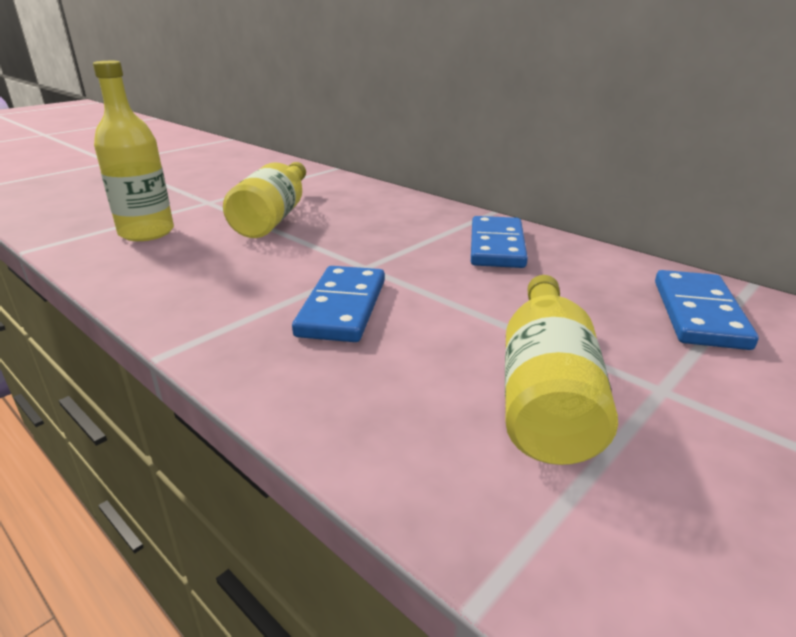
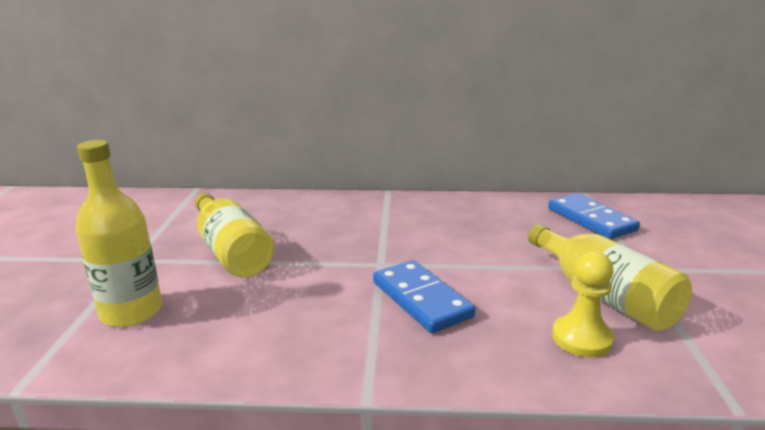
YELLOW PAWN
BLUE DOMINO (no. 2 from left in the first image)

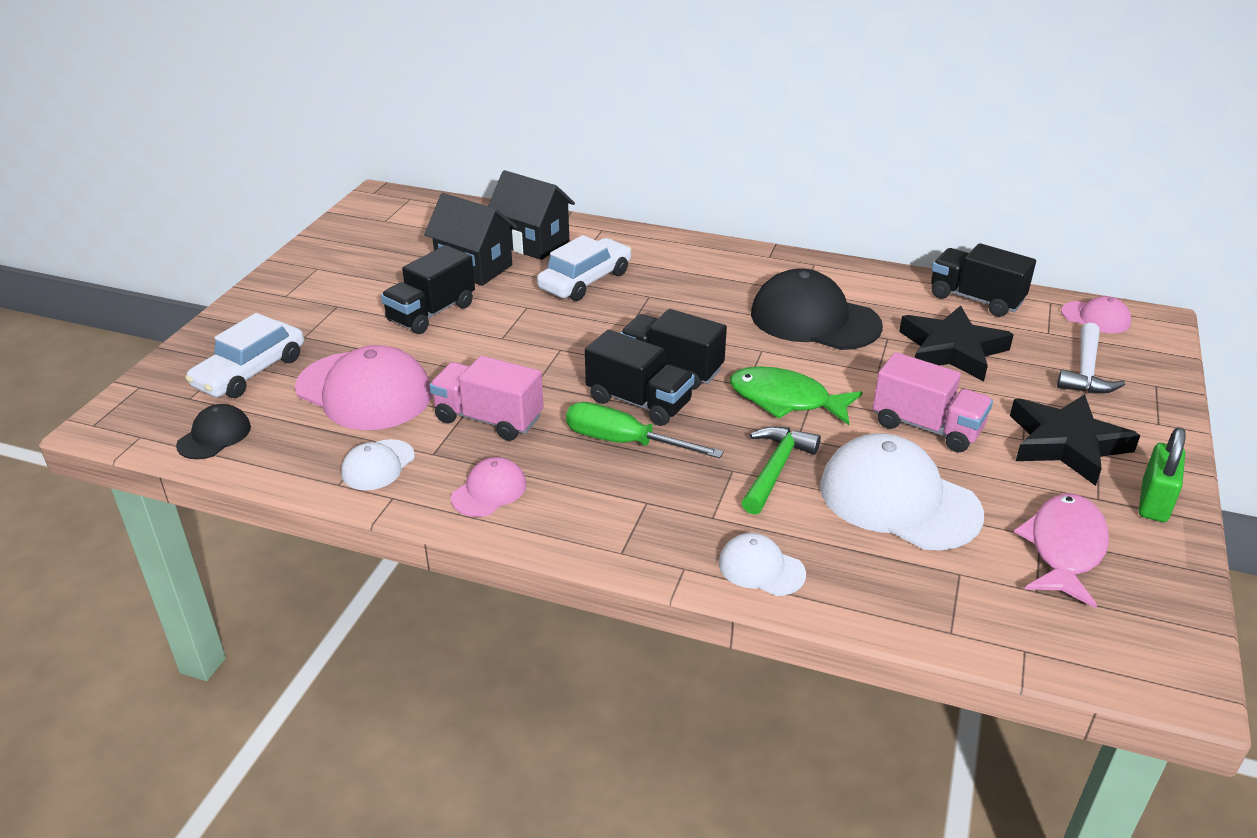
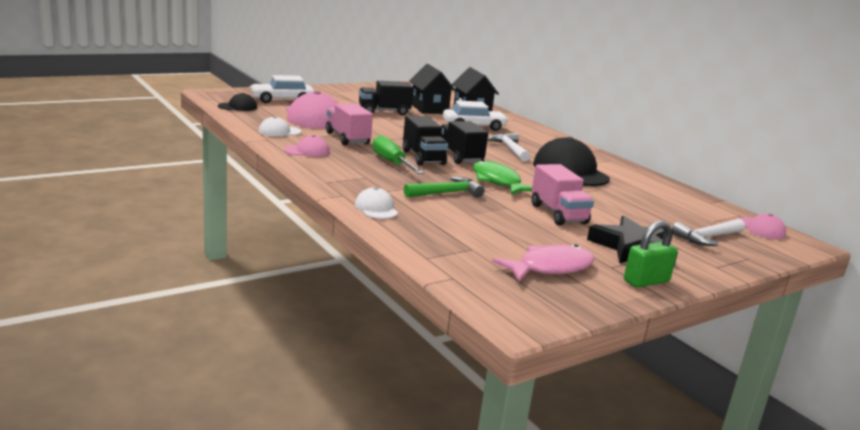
WHITE HAMMER (no. 1 from left)
WHITE CAP (no. 3 from left in the first image)
BLACK STAR (no. 1 from left in the first image)
BLACK TRUCK (no. 4 from left in the first image)

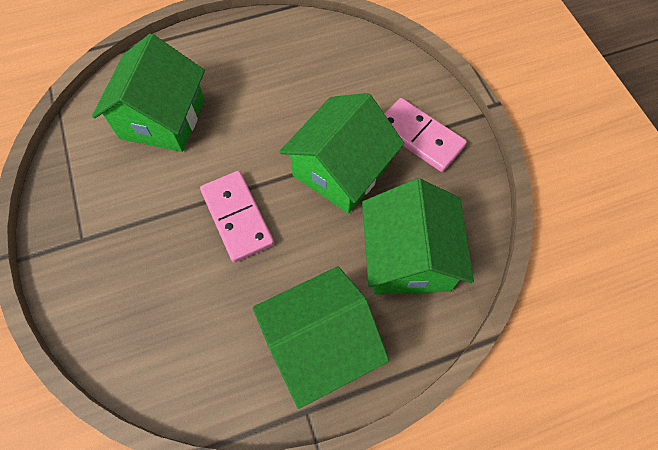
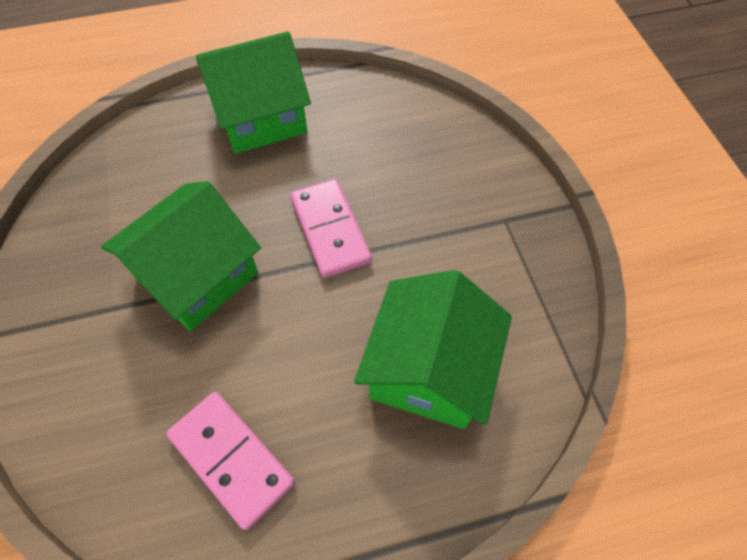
PINK DOMINO (no. 1 from left)
GREEN HOUSE (no. 4 from left in the first image)

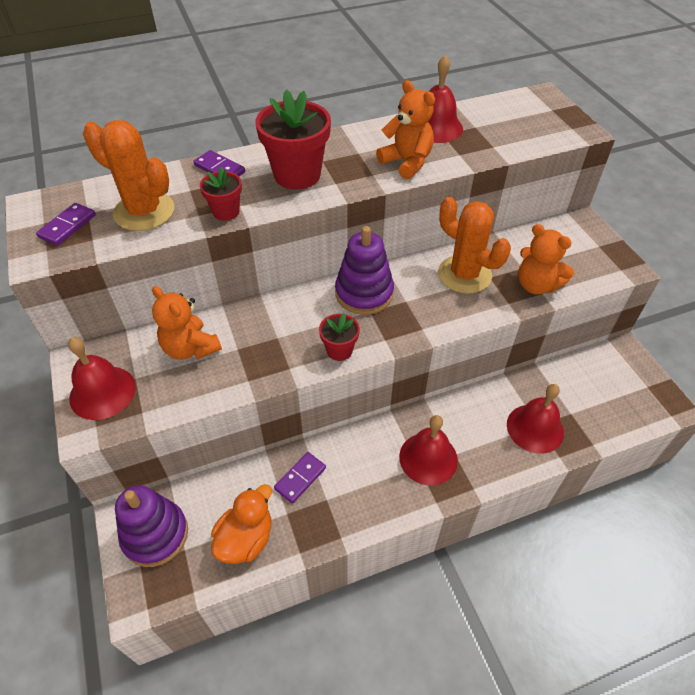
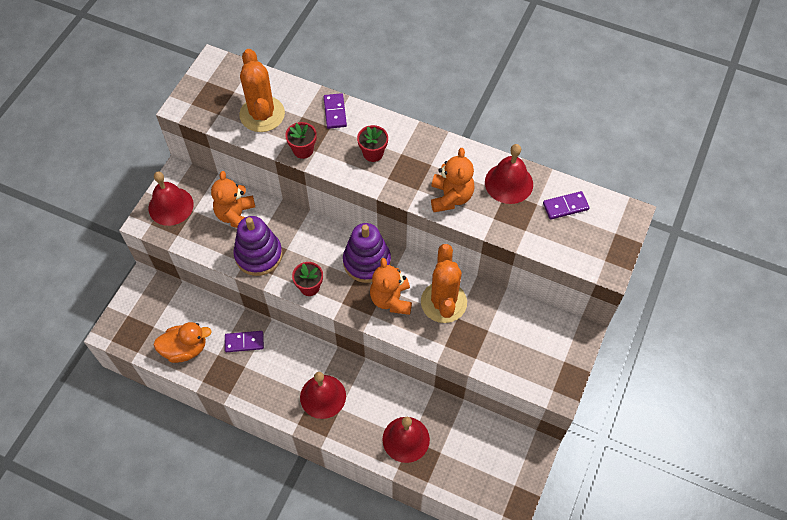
PURPLE STACKING TOY (no. 1 from left)
RED FLOWER POT (no. 3 from left)
ORANGE TEDDY BEAR (no. 2 from left)
PURPLE DOMINO (no. 3 from left)

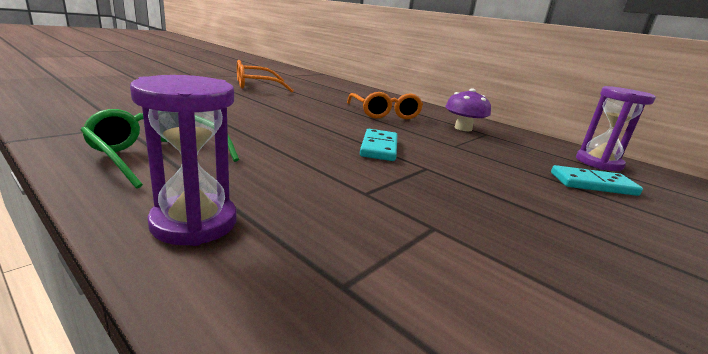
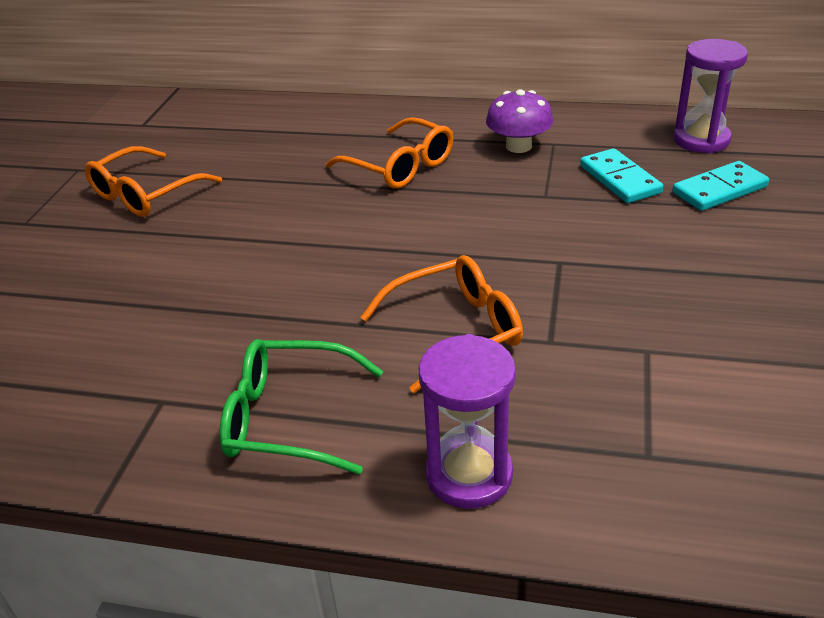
ORANGE GLASSES (no. 3 from left)
TURQUOISE DOMINO (no. 1 from left)

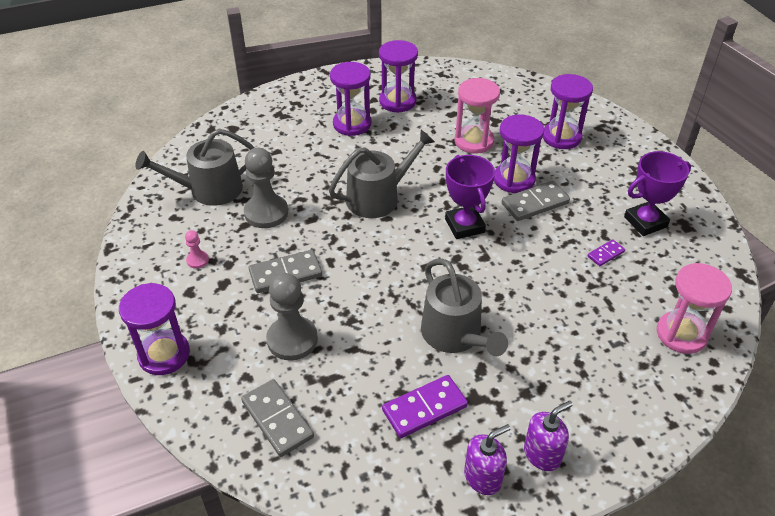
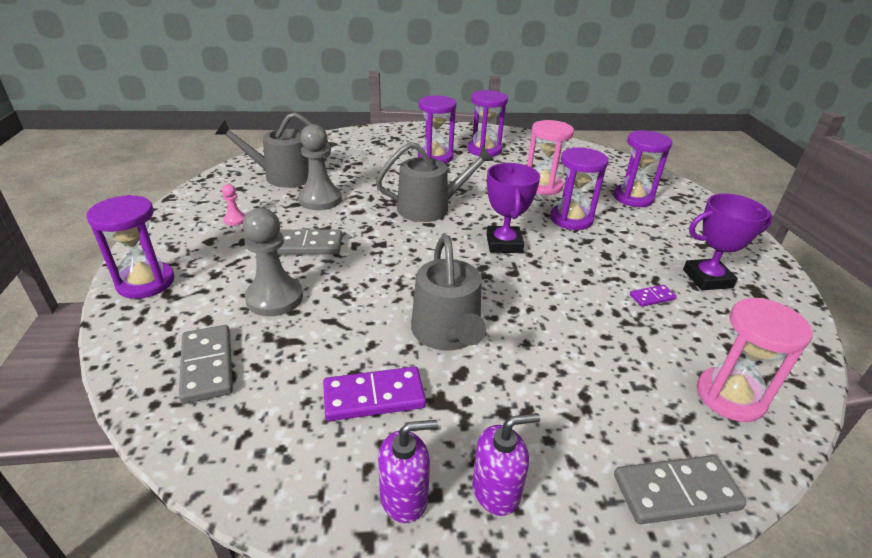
GREY DOMINO (no. 3 from left)

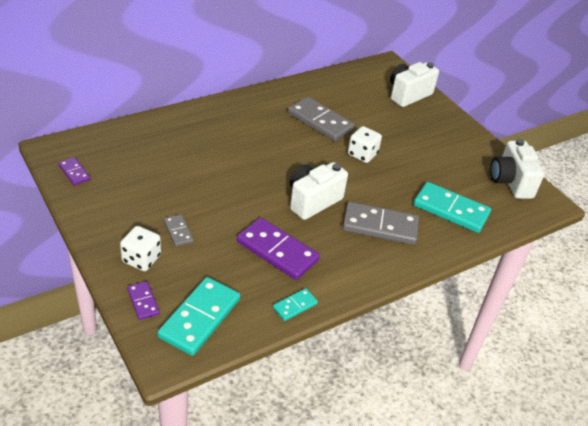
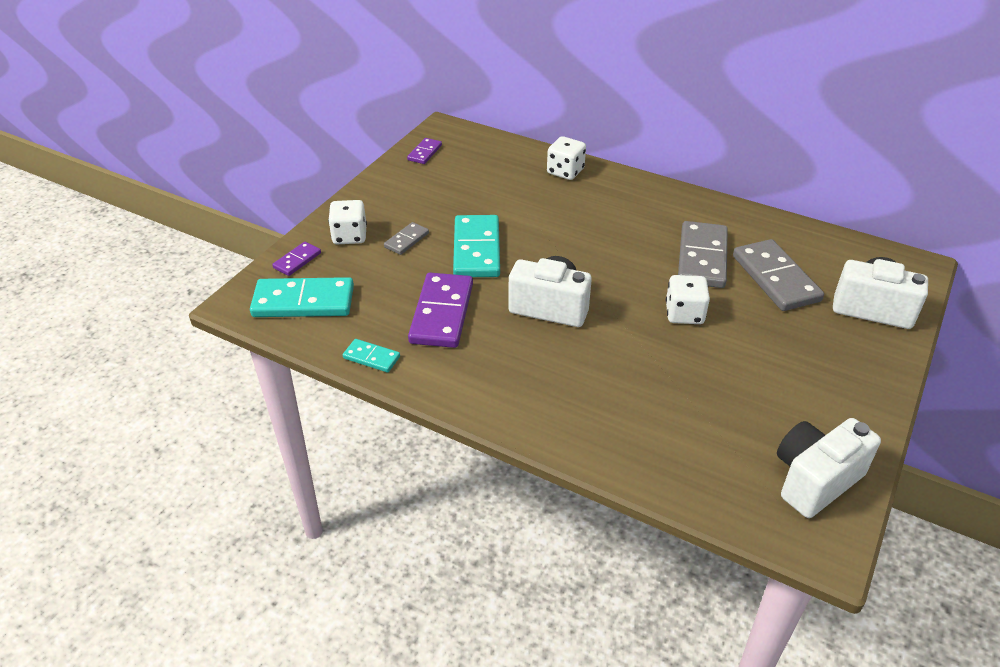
TURQUOISE DOMINO (no. 3 from left)
WHITE DICE (no. 2 from left)
GREY DOMINO (no. 3 from left)

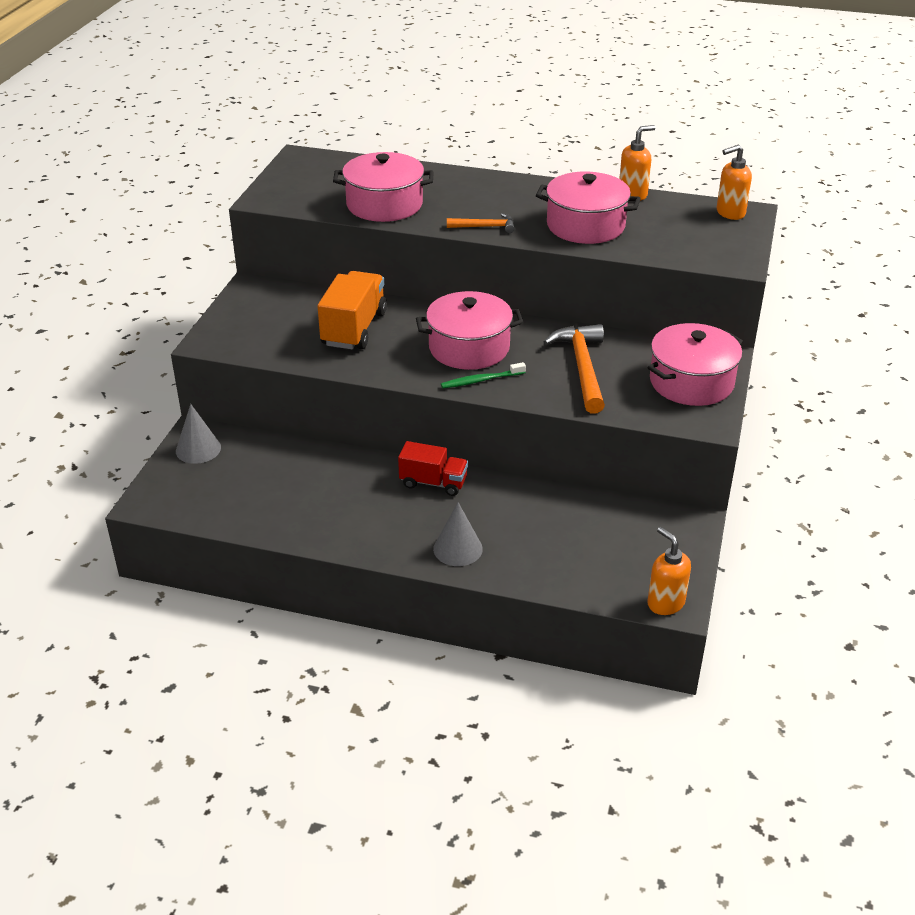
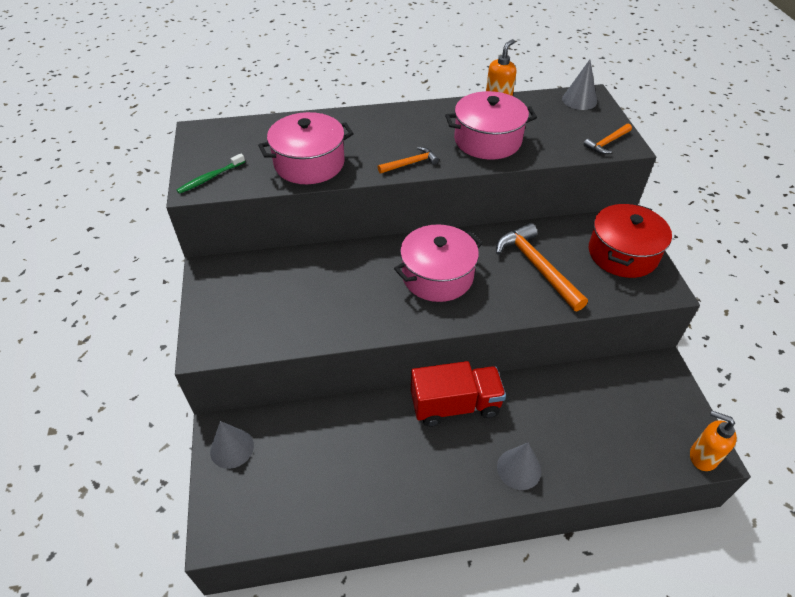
GREEN TOOTHBRUSH
RED TRUCK
GREY CONE (no. 3 from left)
ORANGE HAMMER (no. 3 from left)
RED POT
ORANGE TRUCK

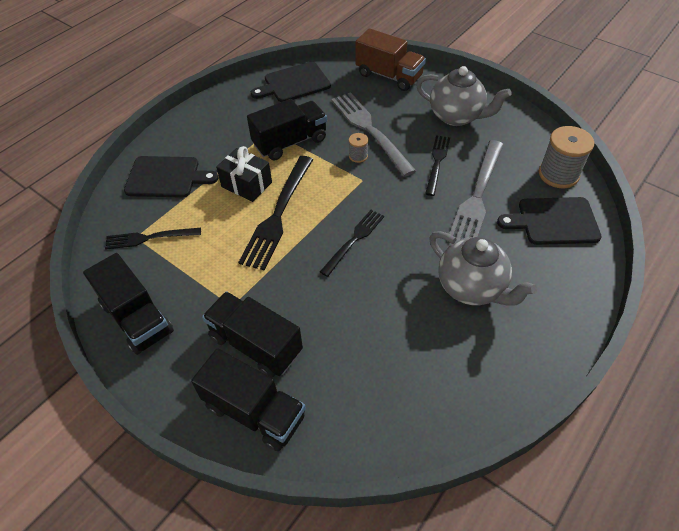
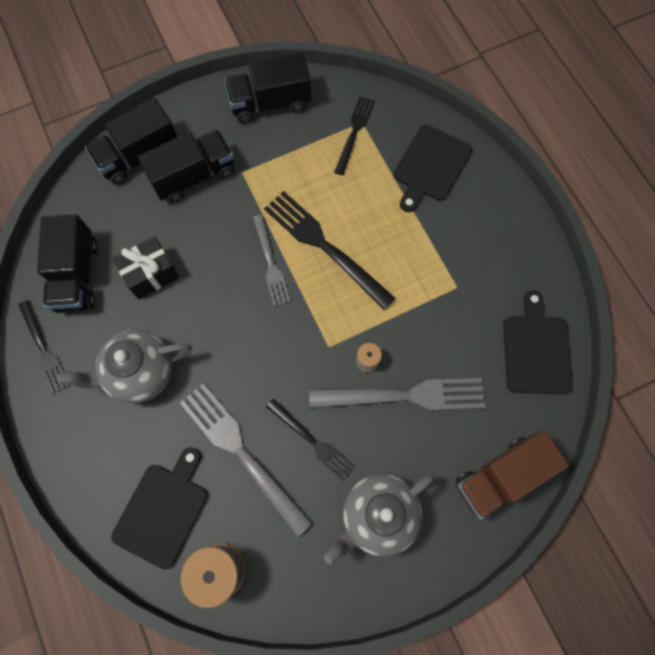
BLACK FORK (no. 1 from left)
BLACK TRUCK (no. 1 from left)
BLACK GIFT
GREY FORK (no. 2 from left)

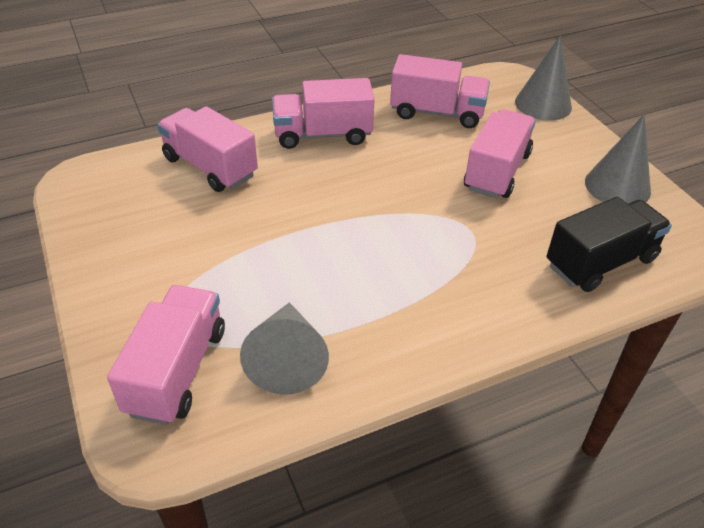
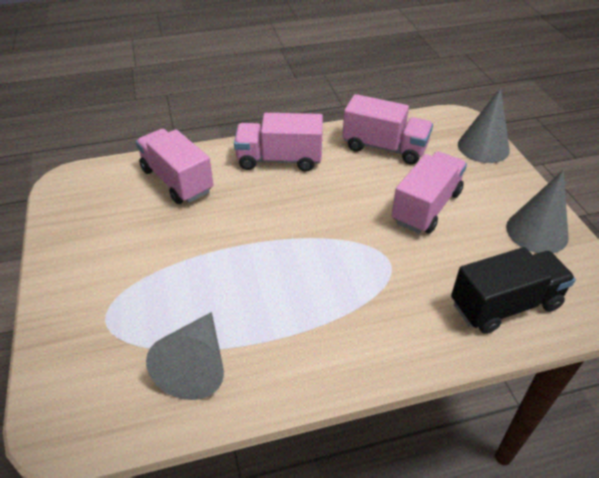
PINK TRUCK (no. 1 from left in the first image)

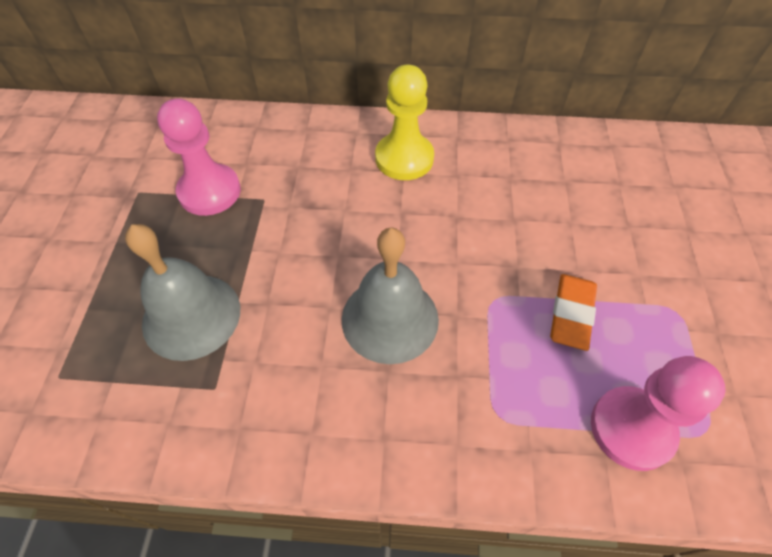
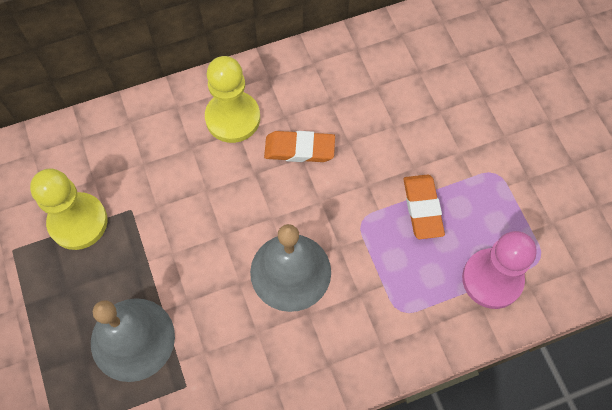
YELLOW PAWN (no. 1 from left)
ORANGE ERASER (no. 1 from left)

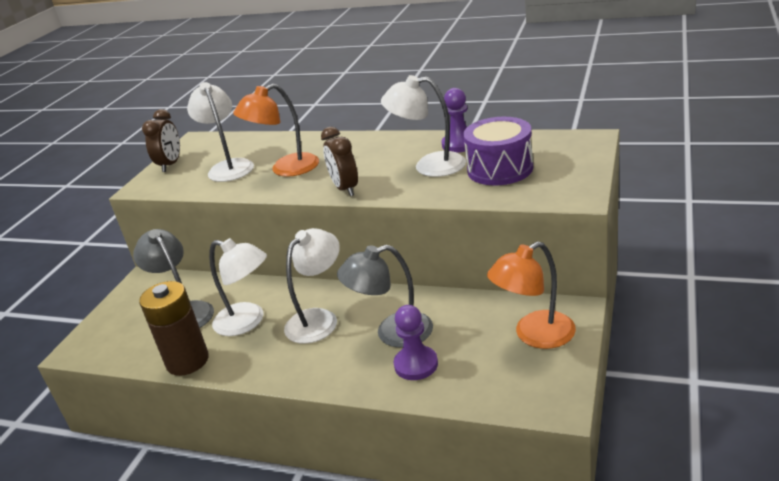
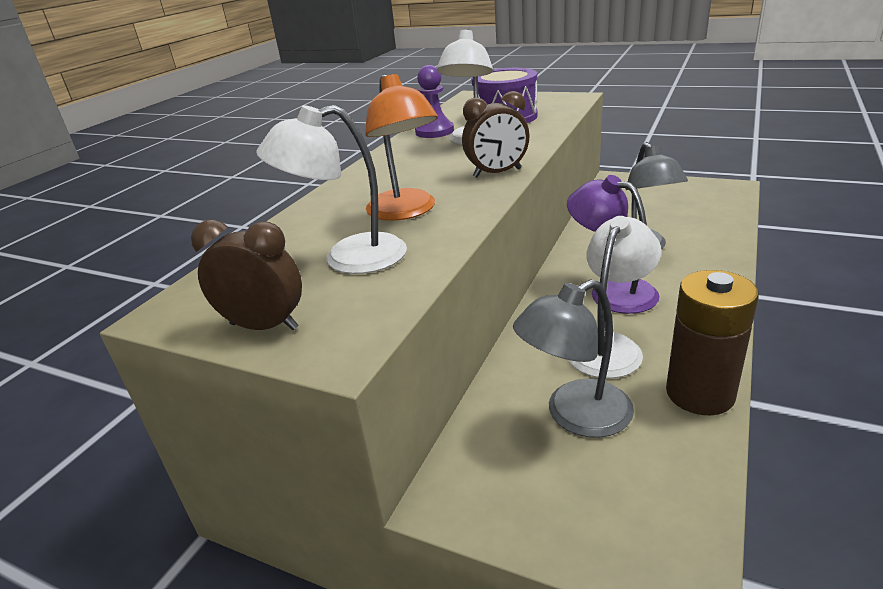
PURPLE LAMP
PURPLE PAWN (no. 1 from left in the first image)
ORANGE LAMP (no. 2 from left in the first image)

